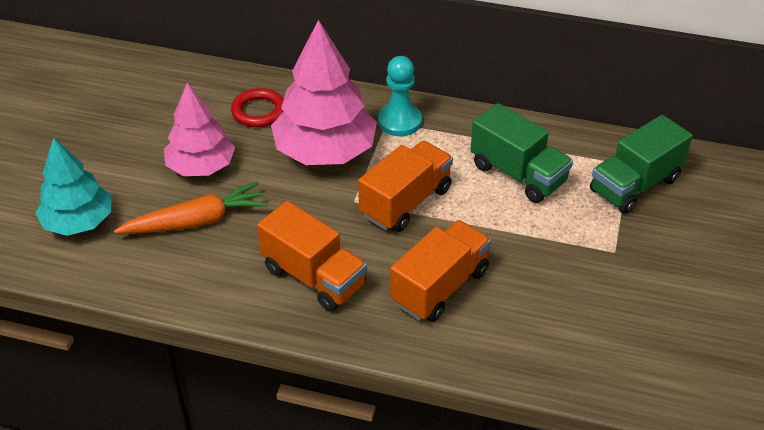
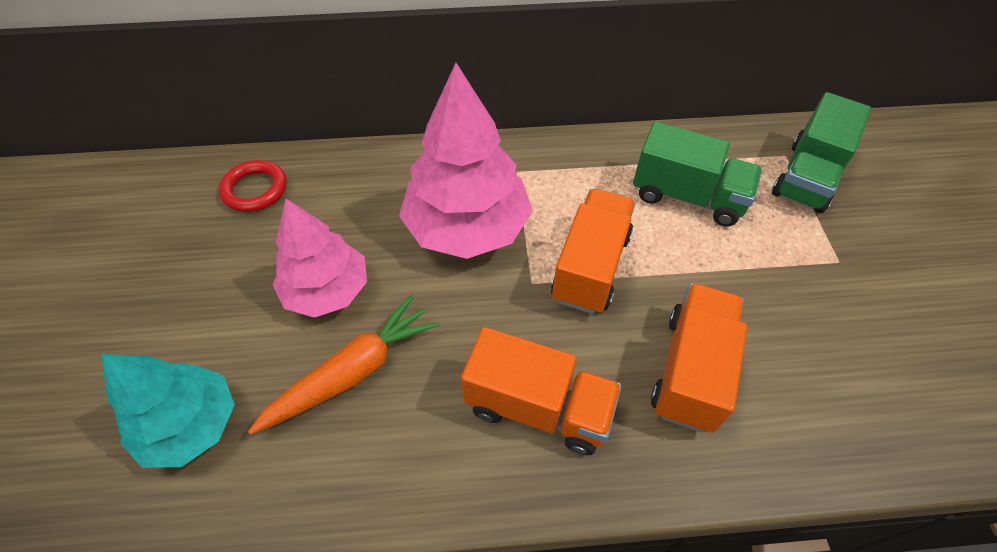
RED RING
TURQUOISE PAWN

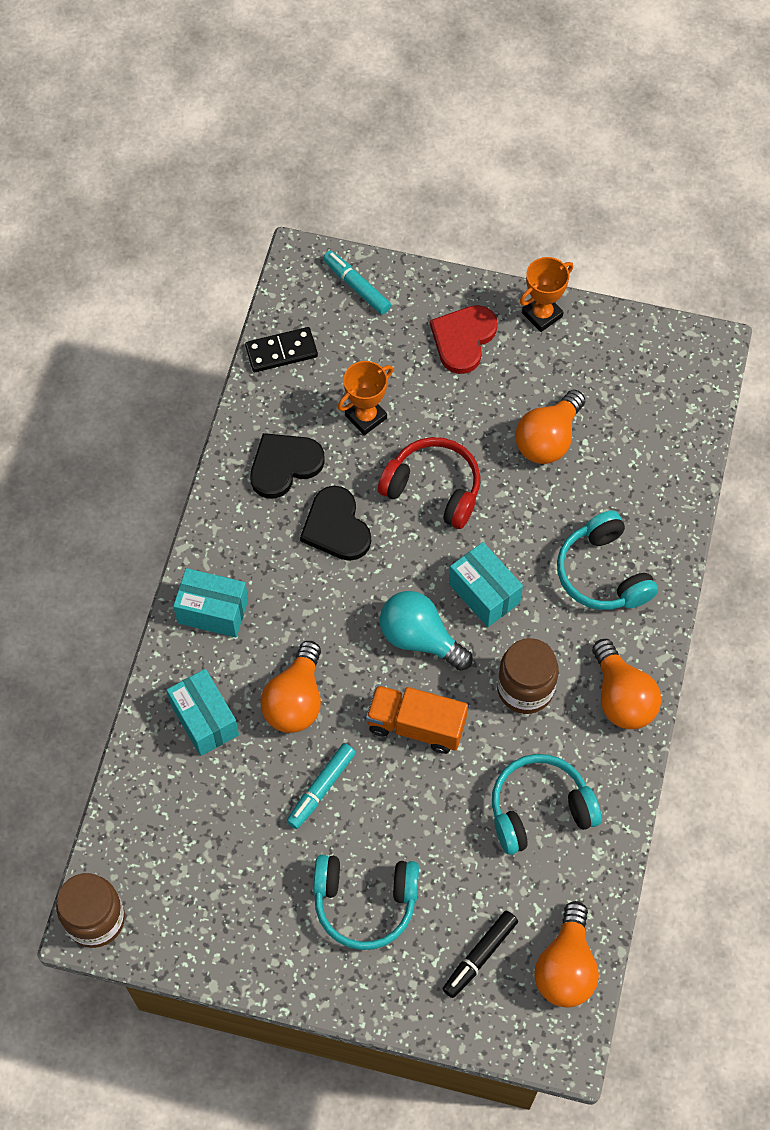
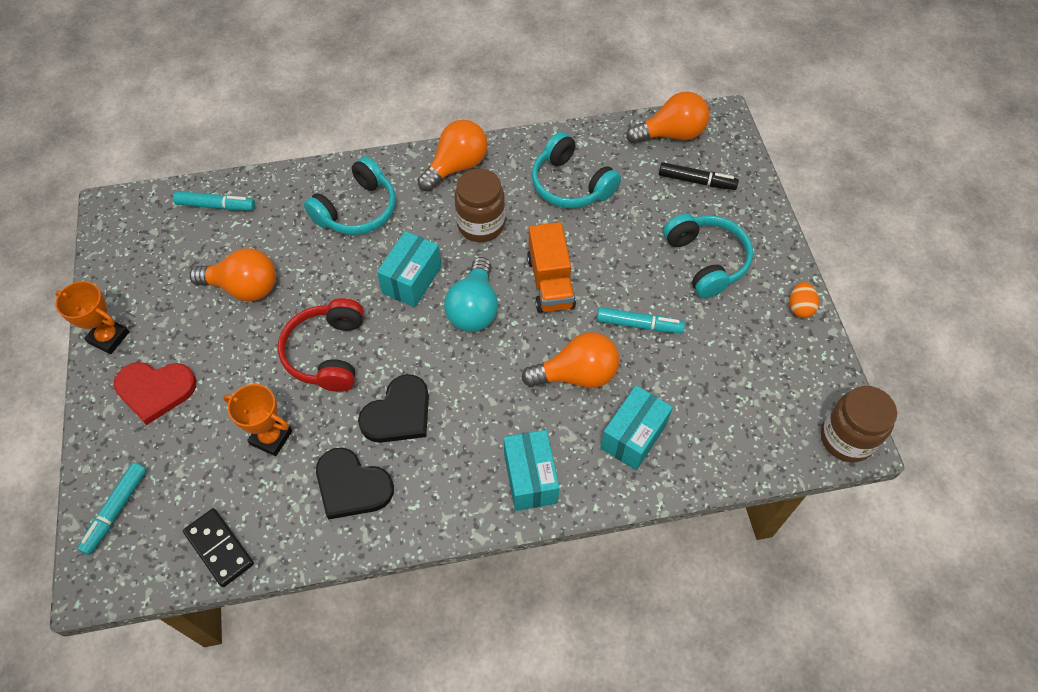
TURQUOISE MARKER (no. 2 from left)
ORANGE EGG

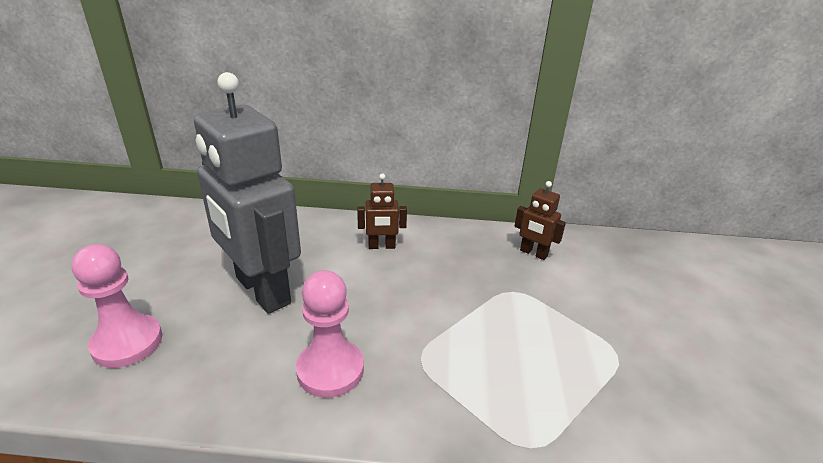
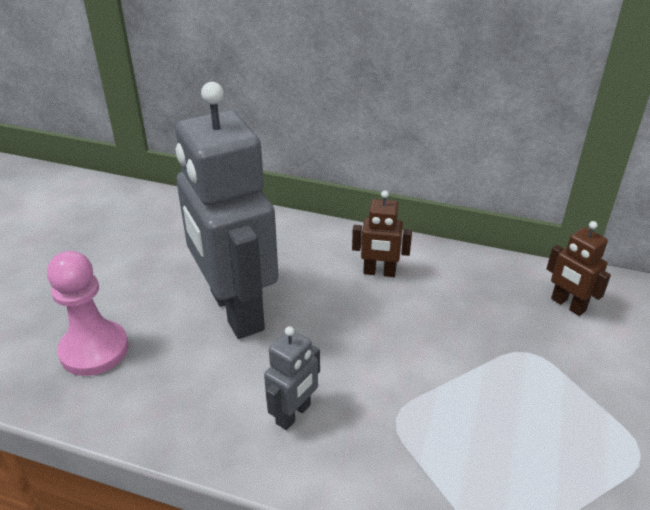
GREY ROBOT (no. 2 from left)

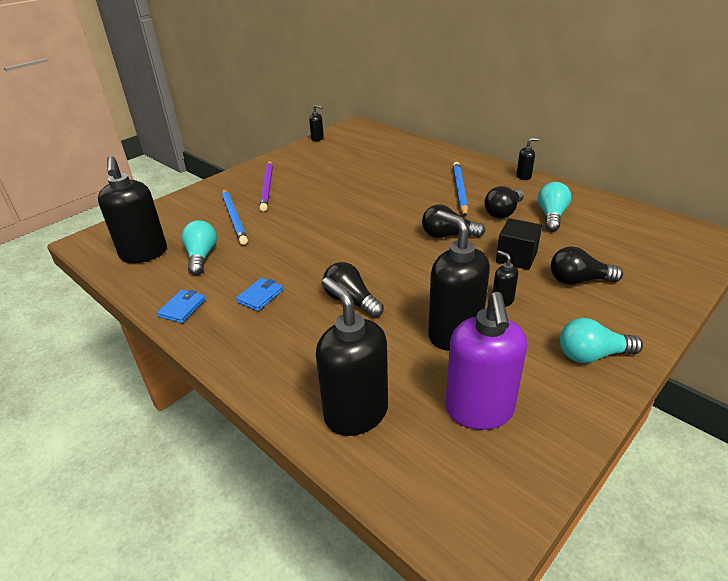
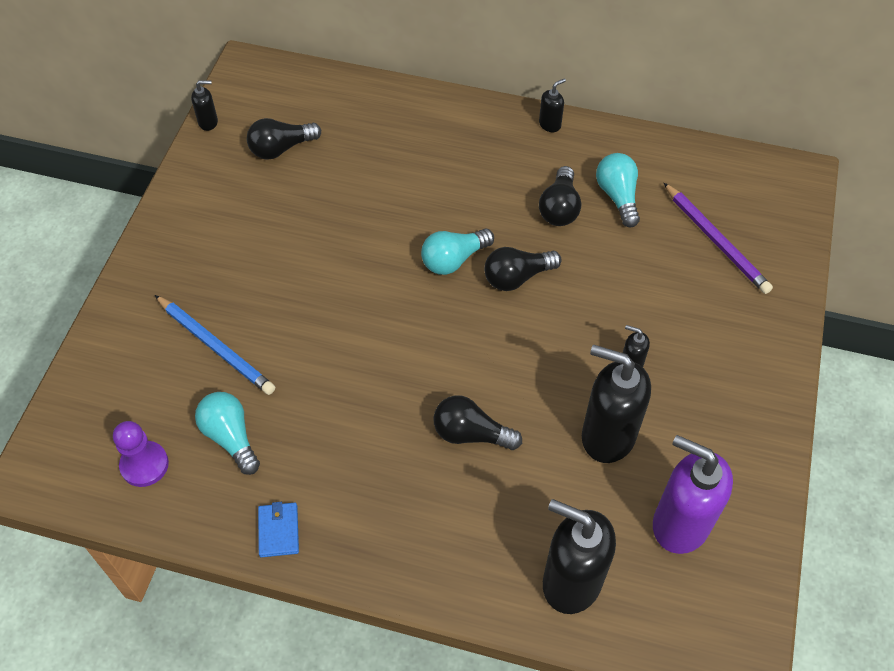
PURPLE PAWN
BLACK LIGHT BULB (no. 1 from left)
TURQUOISE LIGHT BULB (no. 2 from left)
PURPLE SOAP DISPENSER
PURPLE PENCIL
BLUE WALLET (no. 2 from left in the first image)
BLUE PENCIL (no. 2 from left in the first image)
BLACK CUBE

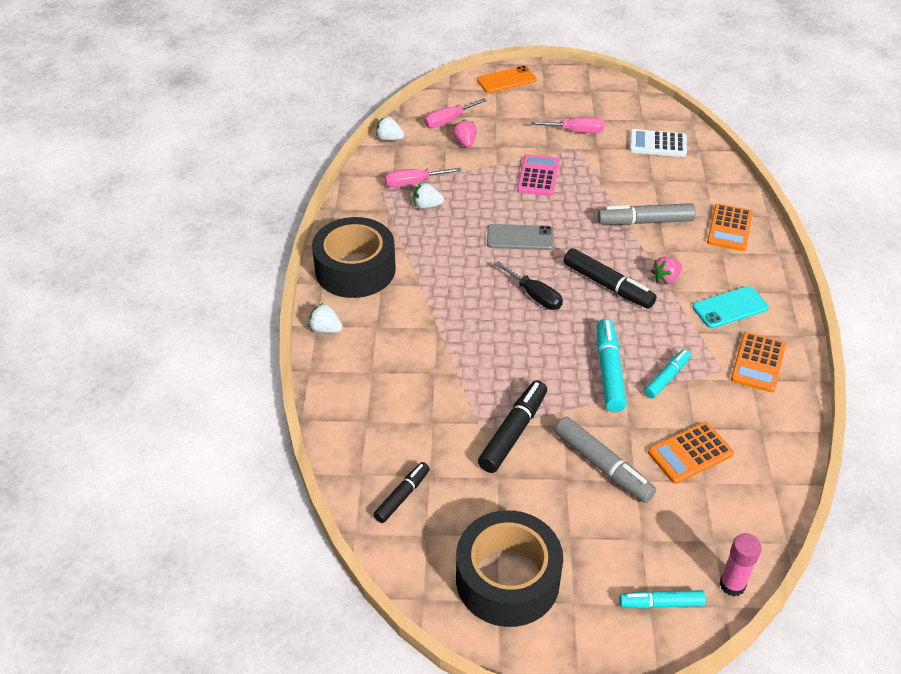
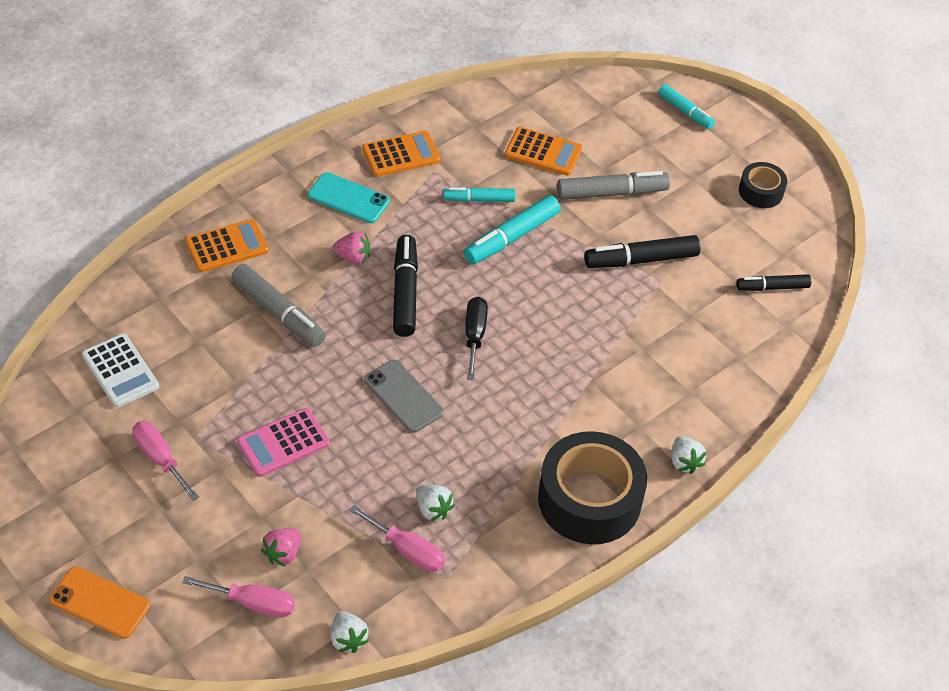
GREY MARKER (no. 2 from left)
BLACK TAPE (no. 2 from left)
PINK GLUE STICK

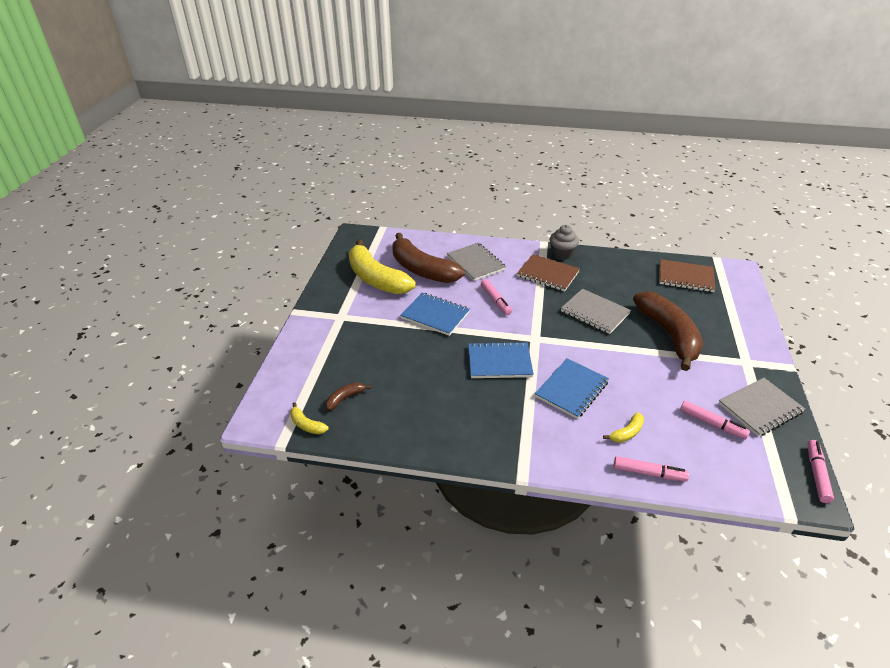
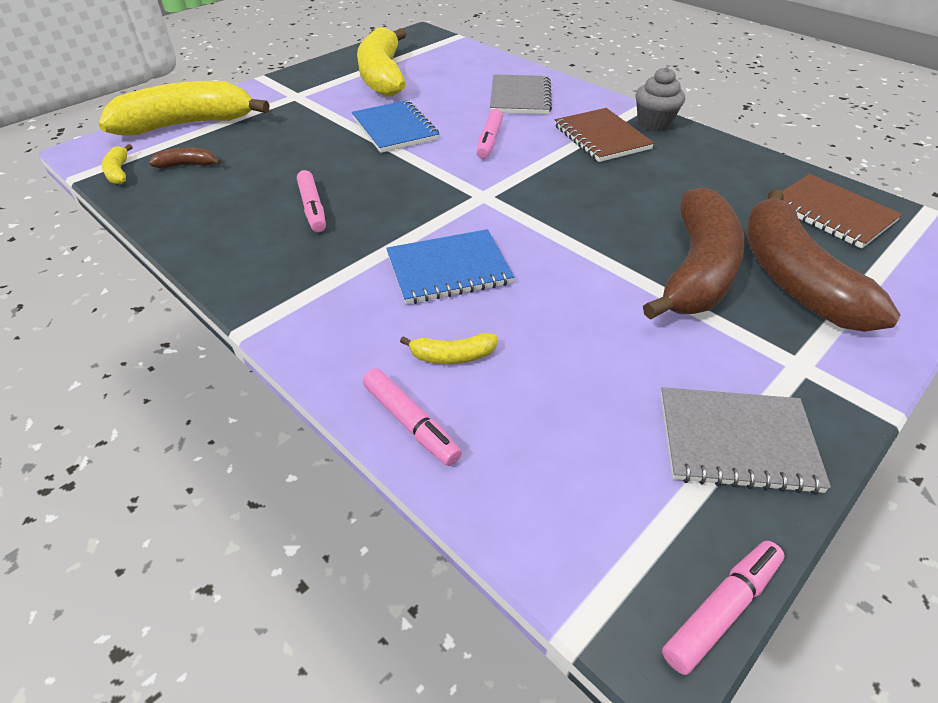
YELLOW BANANA (no. 2 from left)
PINK MARKER (no. 1 from left)
BROWN BANANA (no. 3 from left)
BLUE NOTEBOOK (no. 2 from left in the first image)
GREY NOTEBOOK (no. 2 from left in the first image)

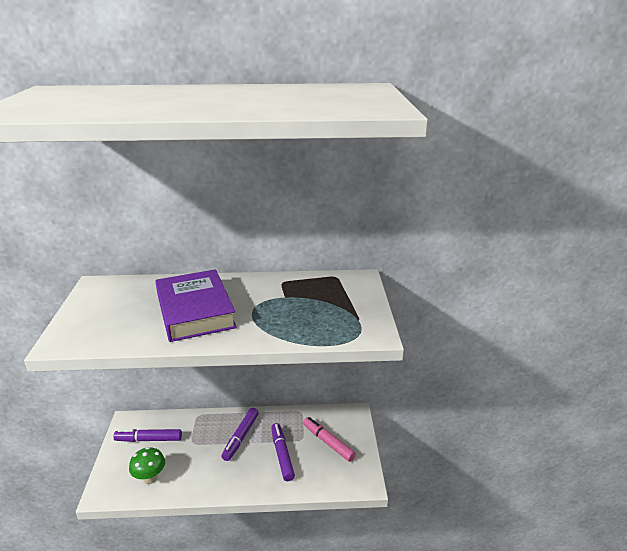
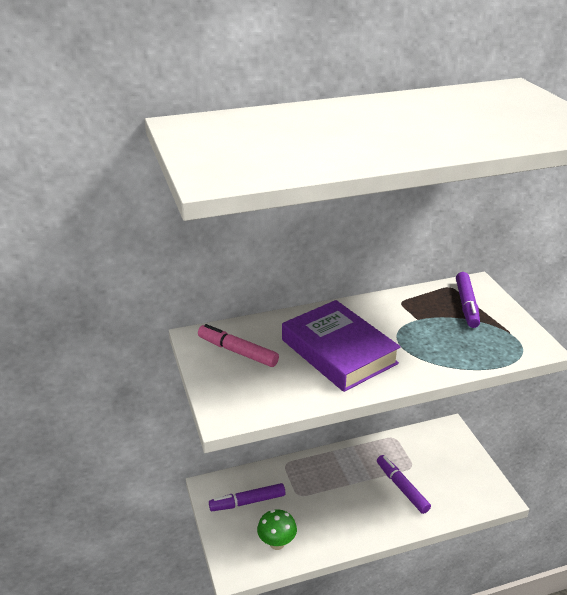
PINK MARKER
PURPLE MARKER (no. 3 from left)

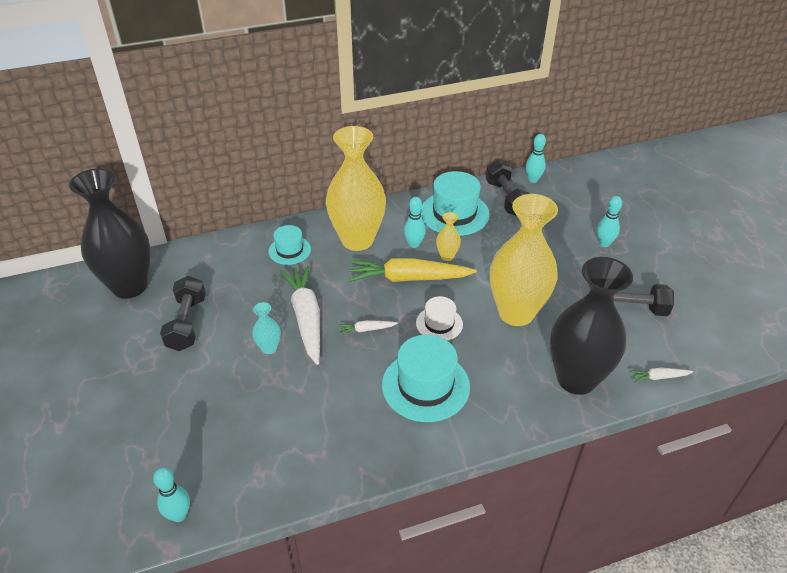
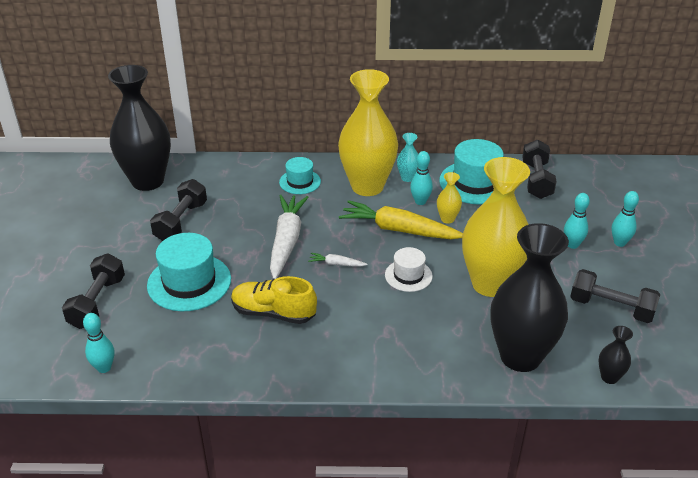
BLACK DUMBBELL (no. 1 from left)
TURQUOISE HAT (no. 1 from left)
YELLOW SHOE
TURQUOISE VASE
TURQUOISE BOWLING PIN (no. 3 from left)
BLACK VASE (no. 3 from left)

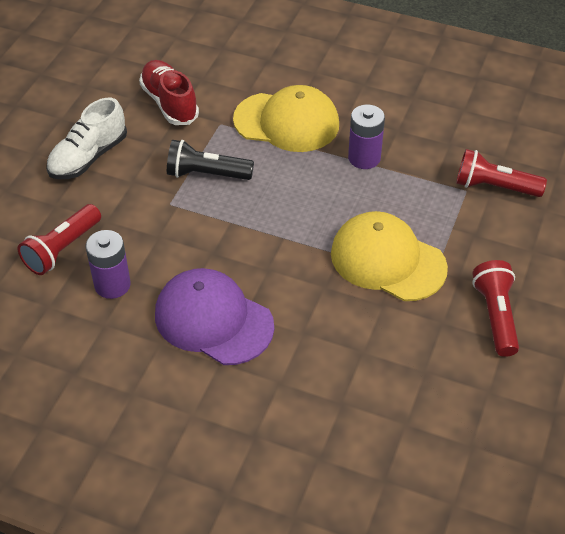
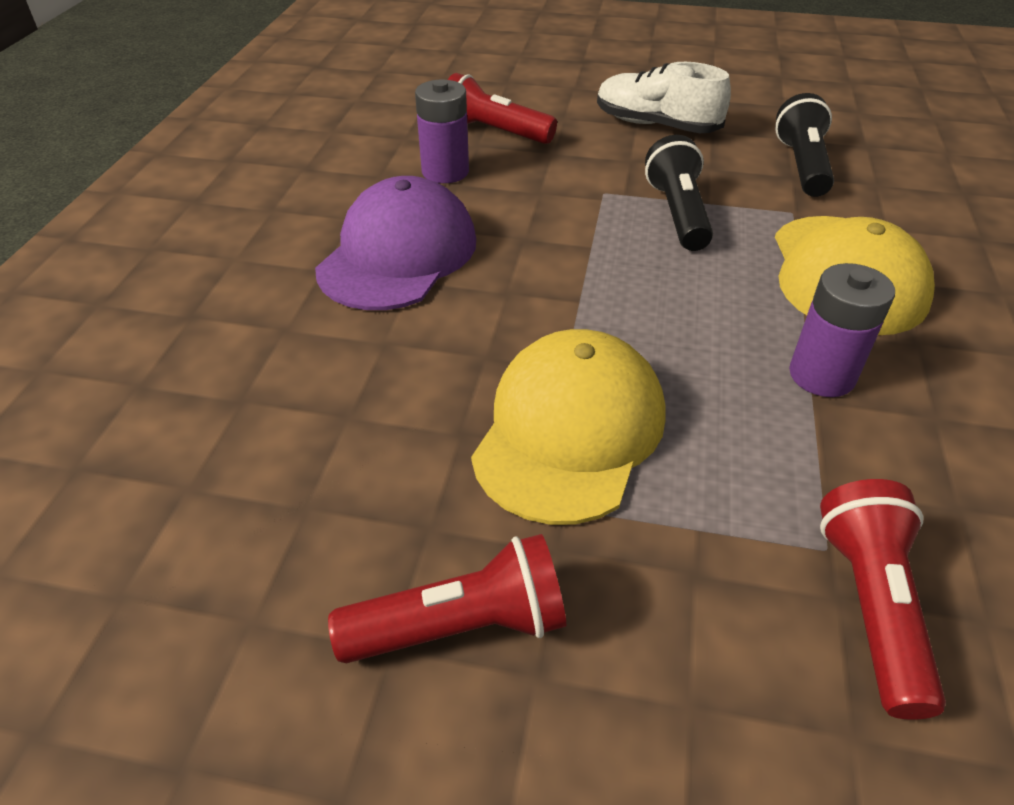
BLACK FLASHLIGHT (no. 2 from left)

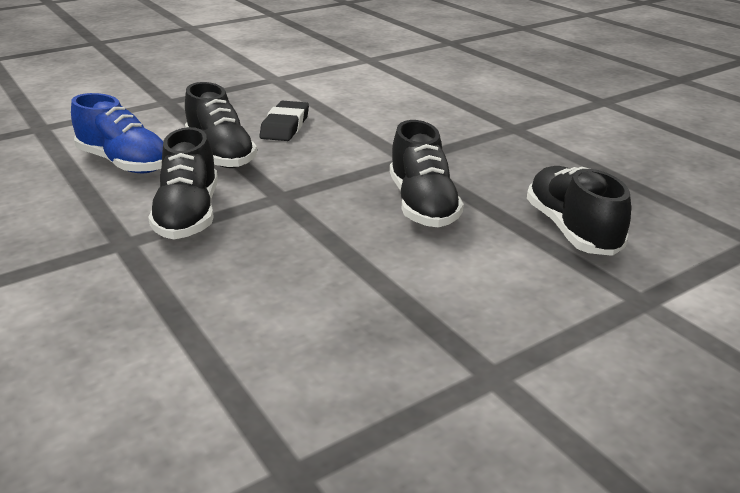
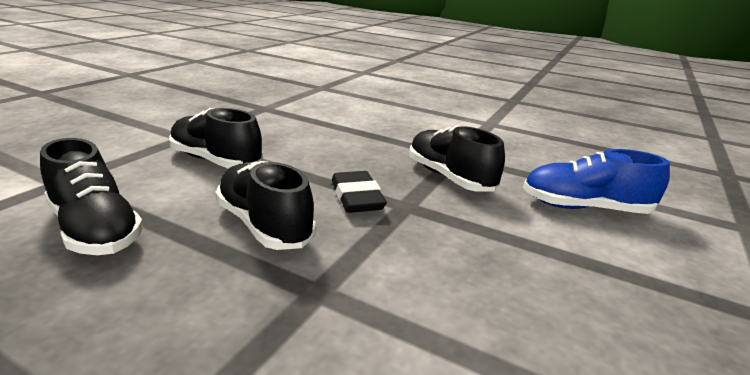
BLACK SHOE (no. 2 from left)
BLACK ERASER

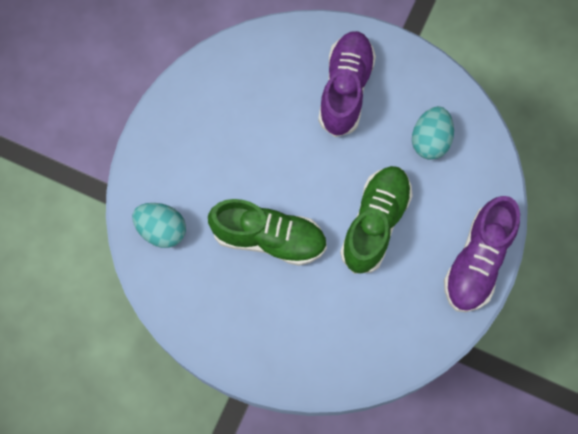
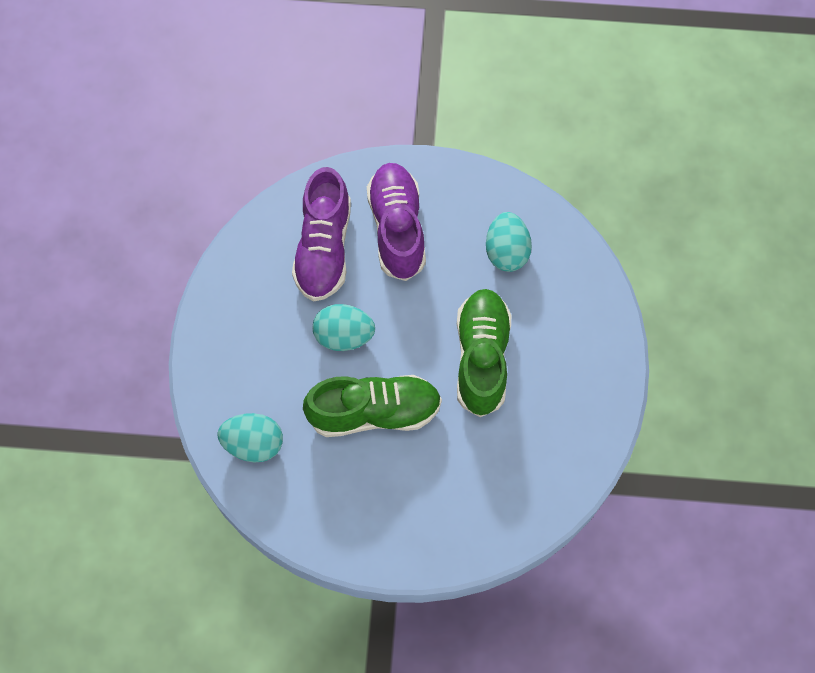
PURPLE SHOE (no. 1 from left)
TURQUOISE EGG (no. 2 from left)

